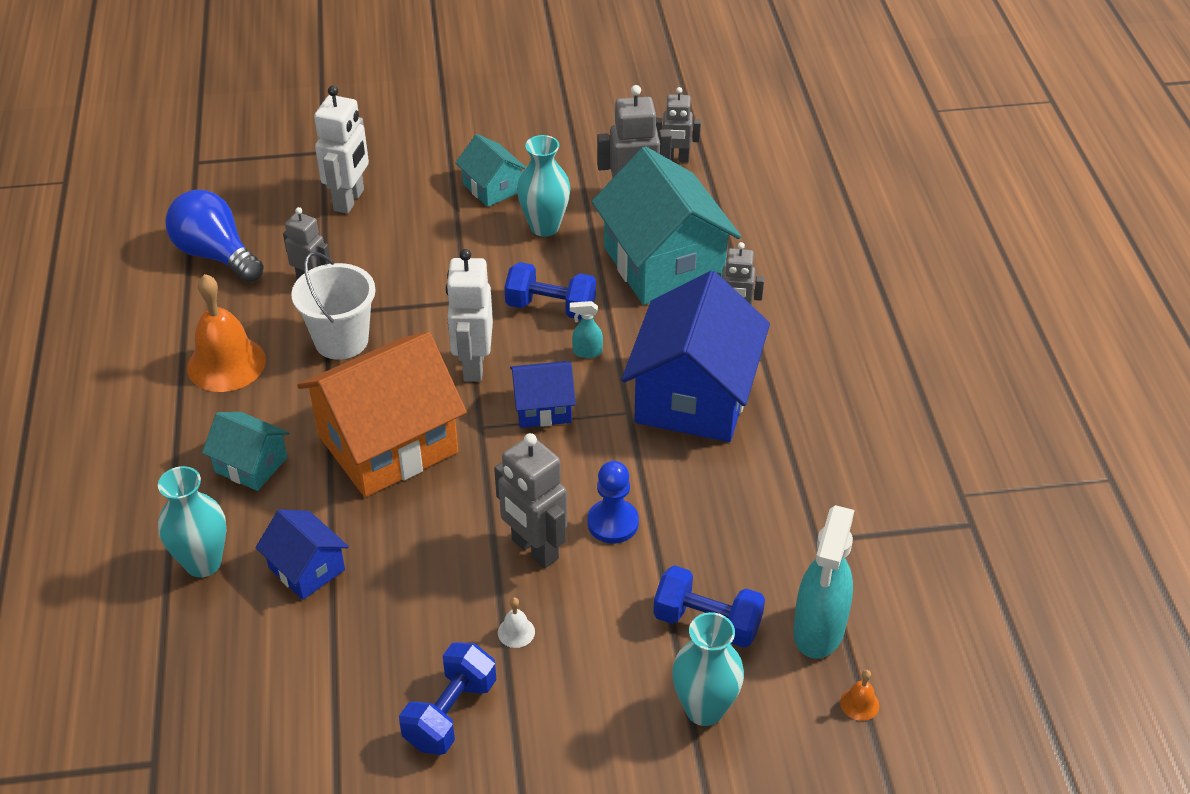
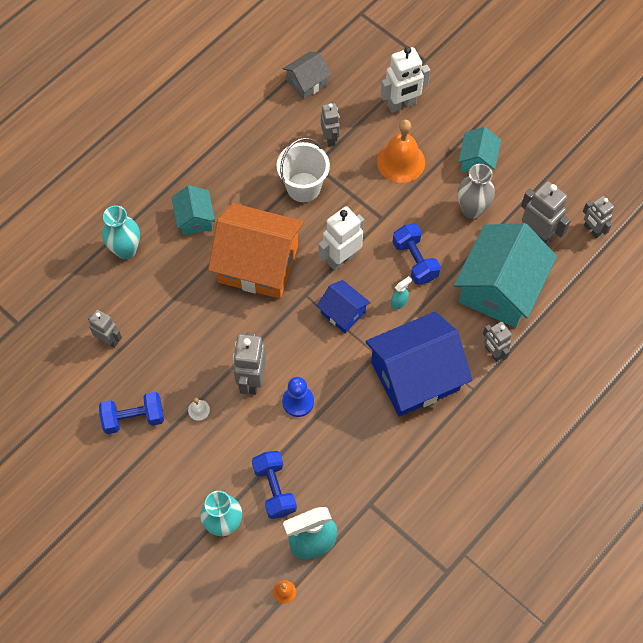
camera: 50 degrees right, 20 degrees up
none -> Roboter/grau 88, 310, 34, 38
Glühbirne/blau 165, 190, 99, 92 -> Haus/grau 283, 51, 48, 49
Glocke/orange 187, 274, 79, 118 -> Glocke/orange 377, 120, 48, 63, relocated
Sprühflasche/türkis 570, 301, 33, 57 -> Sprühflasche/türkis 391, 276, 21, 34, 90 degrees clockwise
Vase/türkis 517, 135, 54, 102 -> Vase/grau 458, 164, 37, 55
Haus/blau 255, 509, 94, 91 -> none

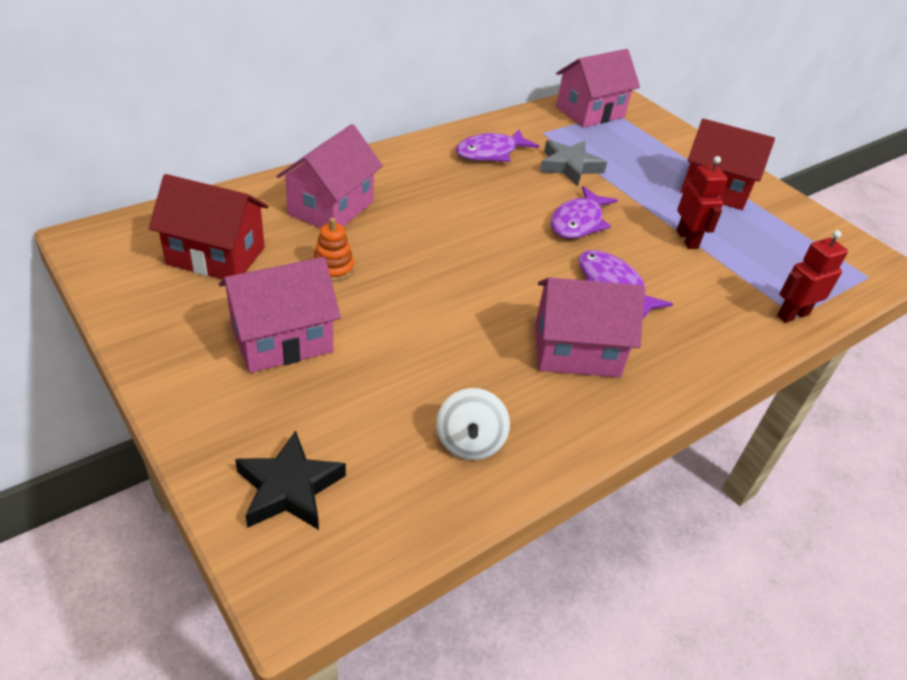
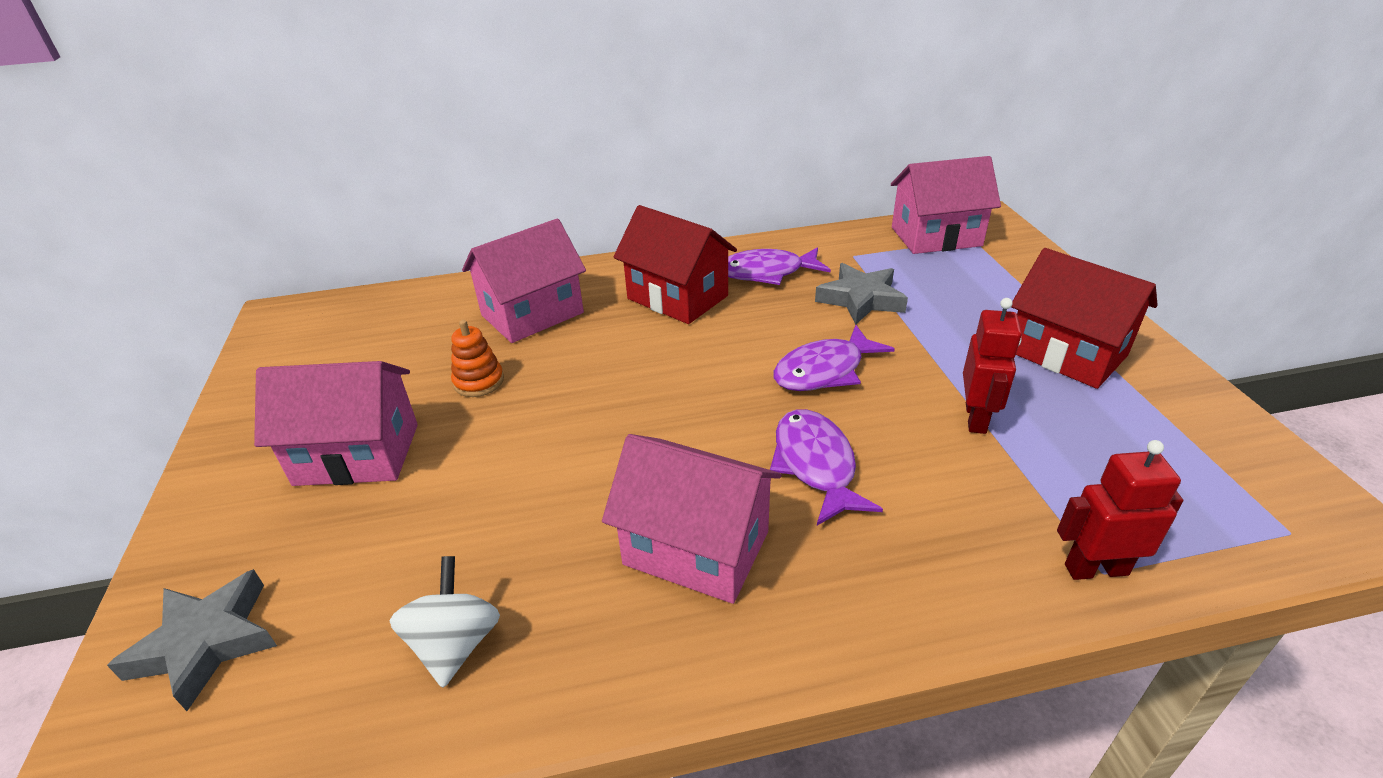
camera: 30 degrees right, 5 degrees down
Stern/schwarz 235, 430, 111, 100 -> Stern/grau 107, 569, 170, 142
Kreisel/weiß 436, 388, 74, 72 -> Kreisel/weiß 390, 556, 110, 132, 150 degrees clockwise
Haus/rot 149, 174, 120, 105 -> Haus/rot 613, 205, 124, 119, relocated

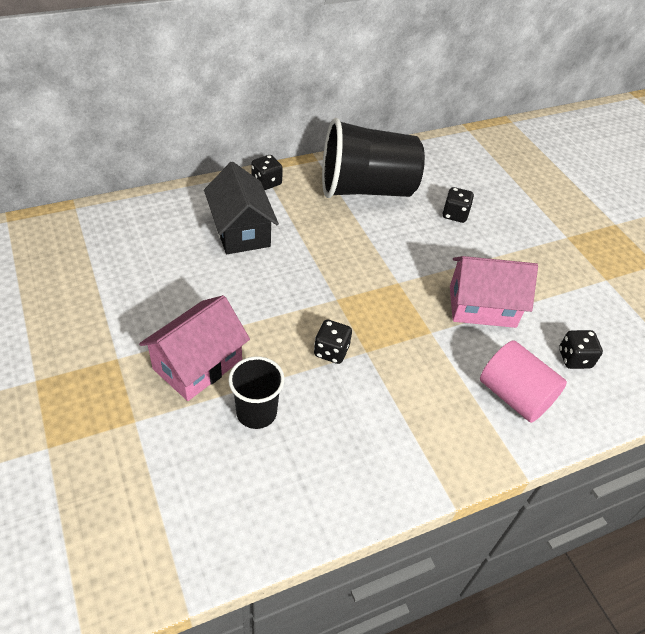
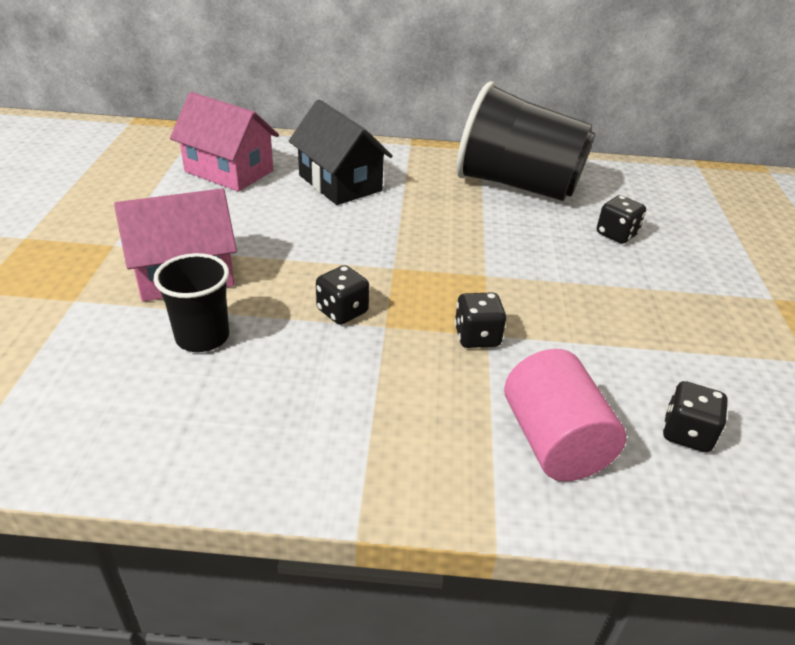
camera: 30 degrees right, 10 degrees down
Haus/rosa 450, 256, 88, 72 -> Haus/rosa 170, 92, 109, 100, relocated
Haus/schwarz 204, 162, 75, 92 -> Haus/schwarz 289, 99, 104, 106, 45 degrees counterclockwise
Spielwürfel/schwarz 251, 155, 32, 35 -> Spielwürfel/schwarz 454, 292, 52, 56, relocated

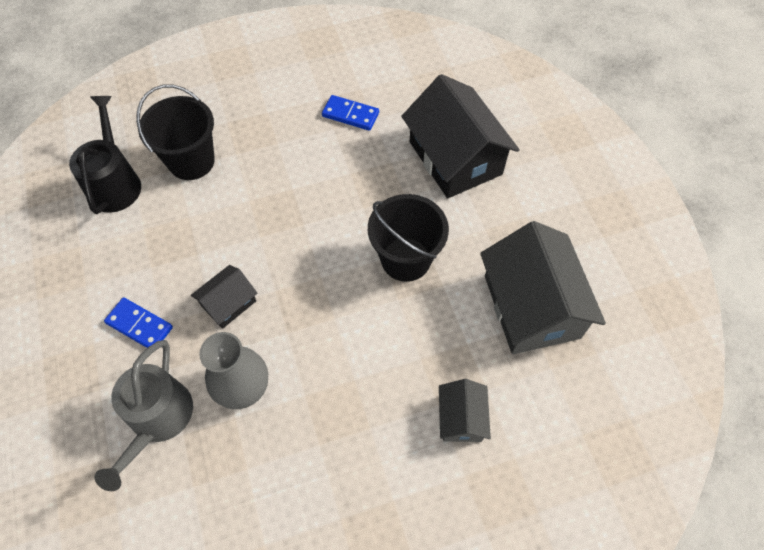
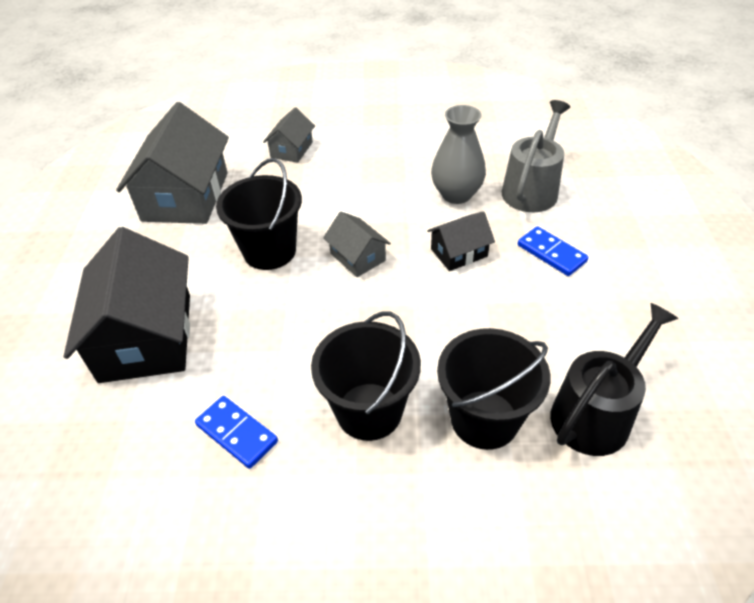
camera: 160 degrees left, 15 degrees down
none -> Eimer/schwarz 311, 311, 110, 130
none -> Haus/grau 323, 212, 68, 65
Gießkanne/schwarz 69, 96, 72, 118 -> Gießkanne/schwarz 550, 303, 128, 153, 150 degrees counterclockwise

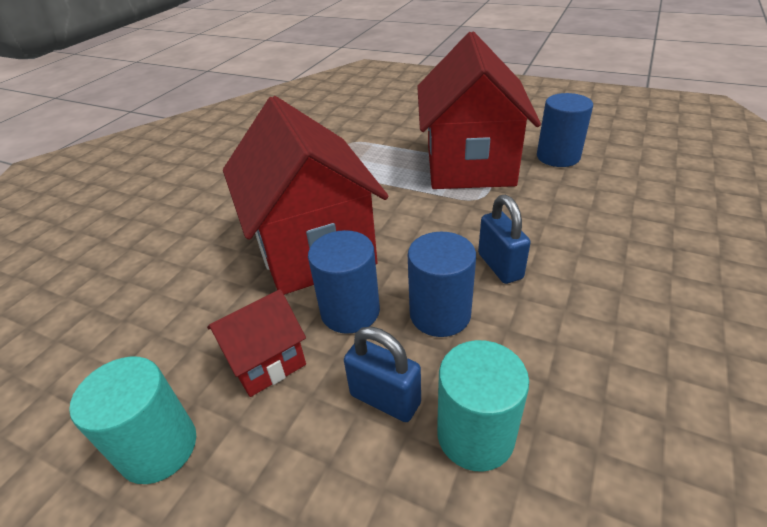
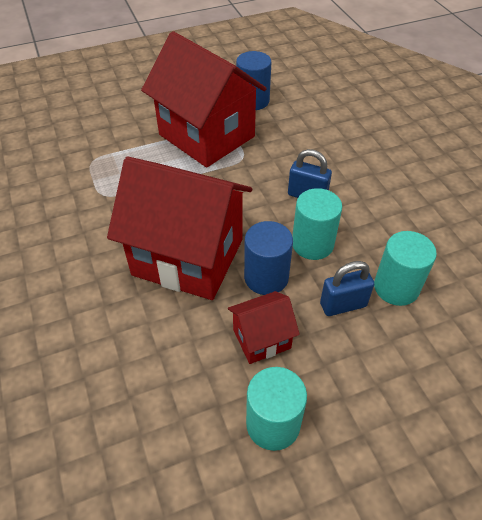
camera: 50 degrees left, 10 degrees up
Haus/rot 207, 289, 99, 108 -> Haus/rot 228, 291, 72, 73, 60 degrees clockwise
Vollzylinder/blau 408, 232, 68, 105 -> Vollzylinder/türkis 292, 188, 50, 72

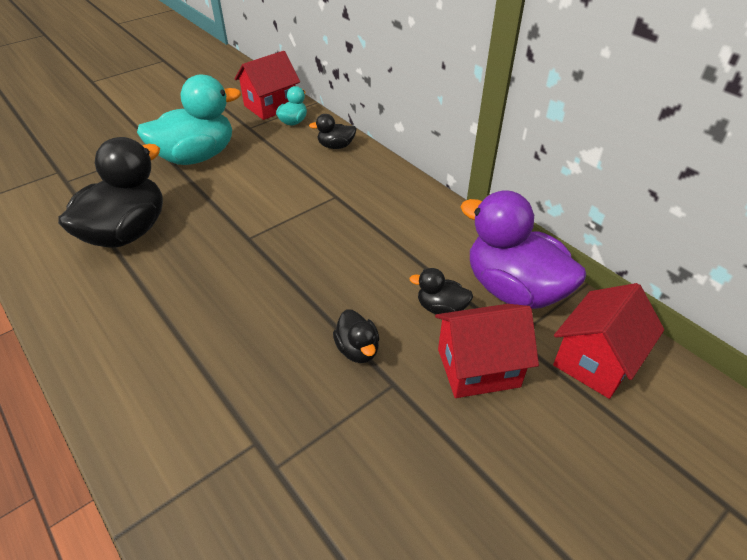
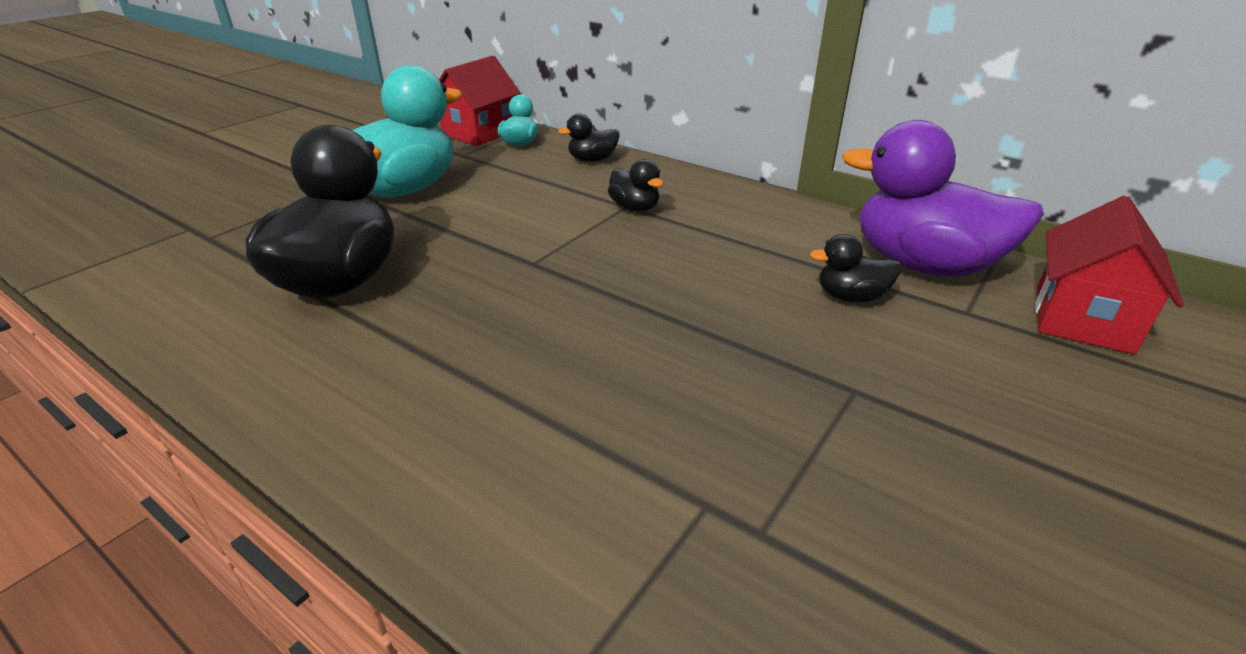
camera: 15 degrees left, 10 degrees down
Ente/schwarz 333, 309, 46, 54 -> Ente/schwarz 608, 159, 55, 53, relocated
Haus/rot 435, 304, 104, 94 -> none

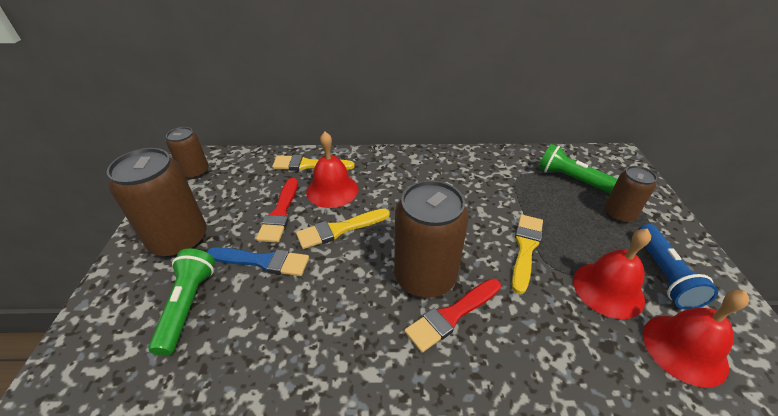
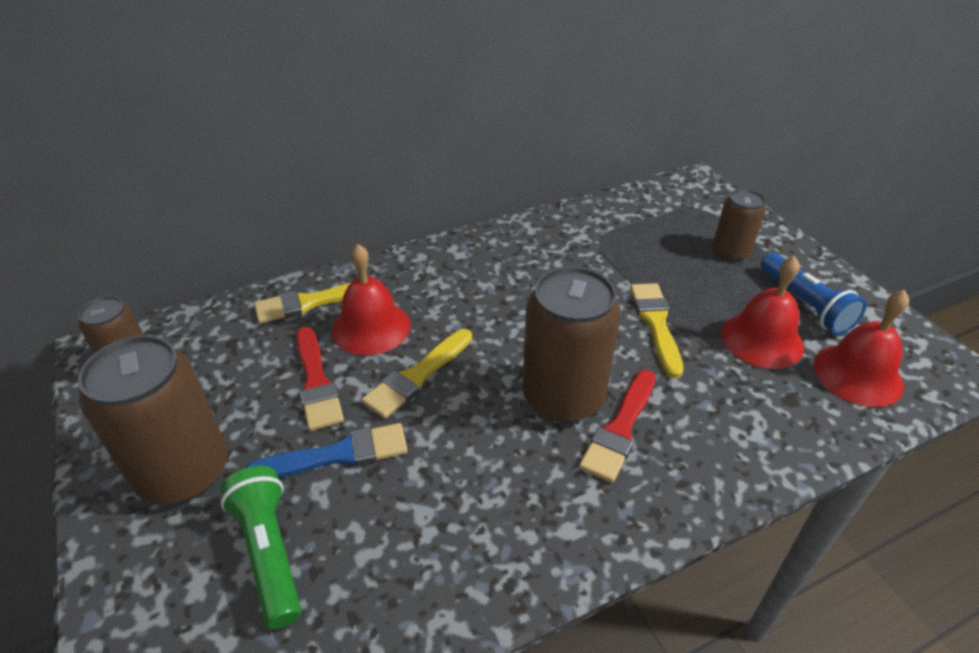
camera: 25 degrees left, 0 degrees up
Taschenlampe/grün 538, 144, 80, 50 -> none

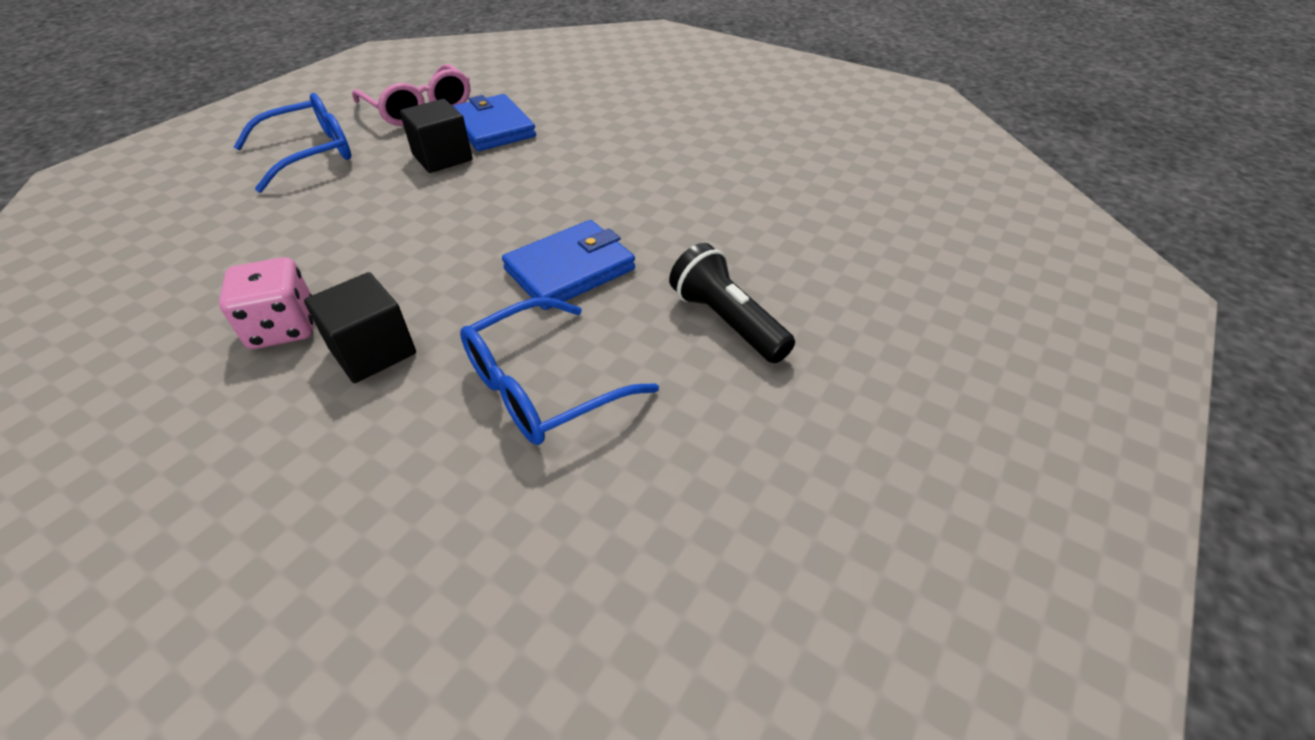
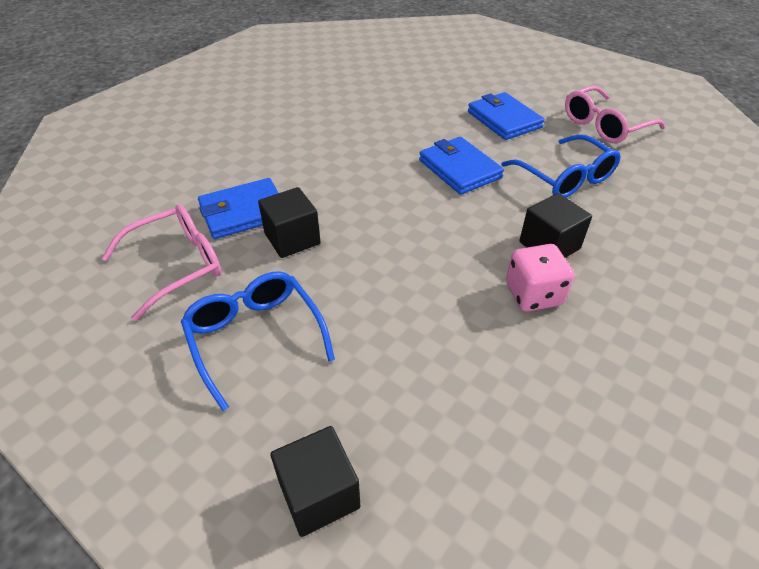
camera: 85 degrees left, 0 degrees up
none -> Kubus/schwarz 270, 426, 91, 111
Taschenlampe/schwarz 669, 243, 126, 120 -> Geldbörse/blau 468, 92, 77, 48
none -> Brille/rosa 565, 86, 100, 57

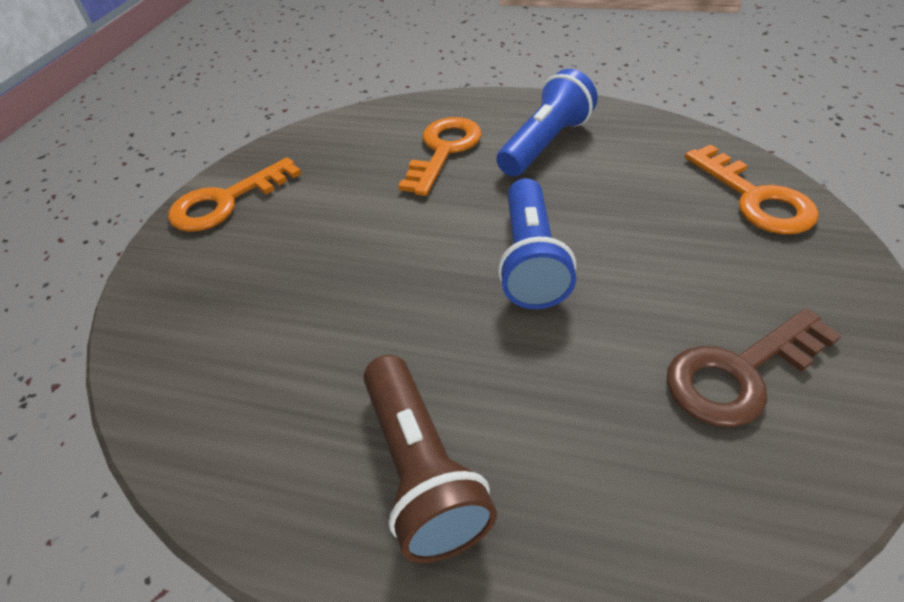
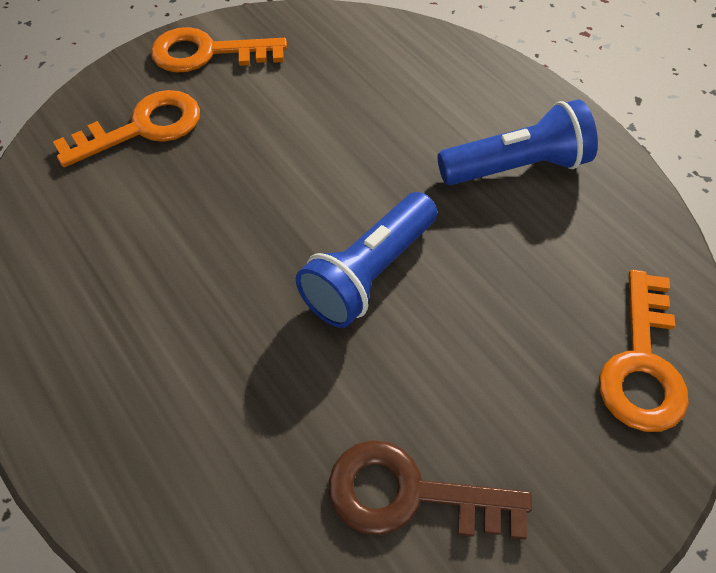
camera: 35 degrees right, 10 degrees up
Schlüssel/orange 398, 117, 84, 79 -> Schlüssel/orange 53, 90, 147, 77, relocated
Taschenlampe/braun 363, 355, 134, 208 -> none

